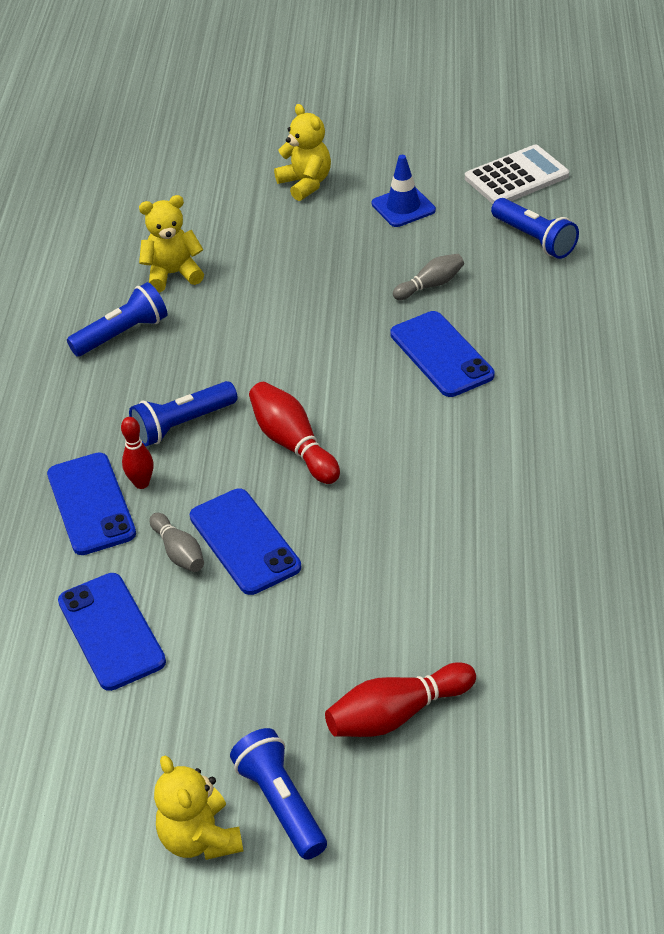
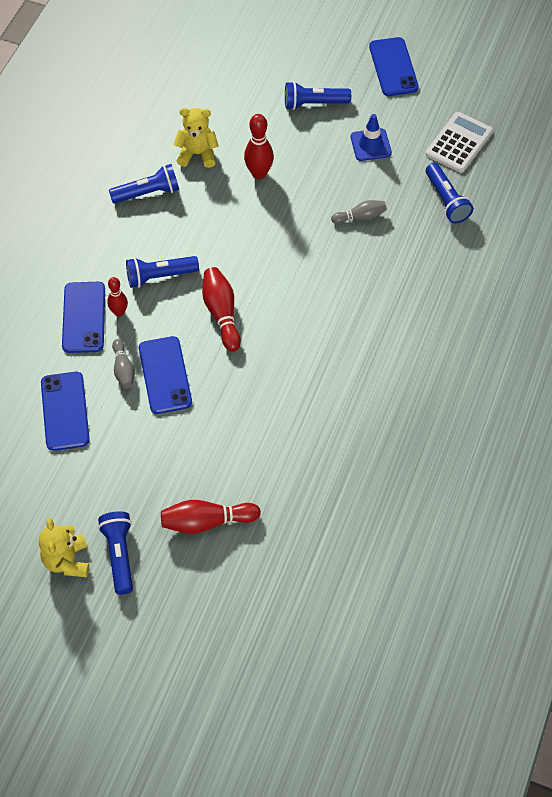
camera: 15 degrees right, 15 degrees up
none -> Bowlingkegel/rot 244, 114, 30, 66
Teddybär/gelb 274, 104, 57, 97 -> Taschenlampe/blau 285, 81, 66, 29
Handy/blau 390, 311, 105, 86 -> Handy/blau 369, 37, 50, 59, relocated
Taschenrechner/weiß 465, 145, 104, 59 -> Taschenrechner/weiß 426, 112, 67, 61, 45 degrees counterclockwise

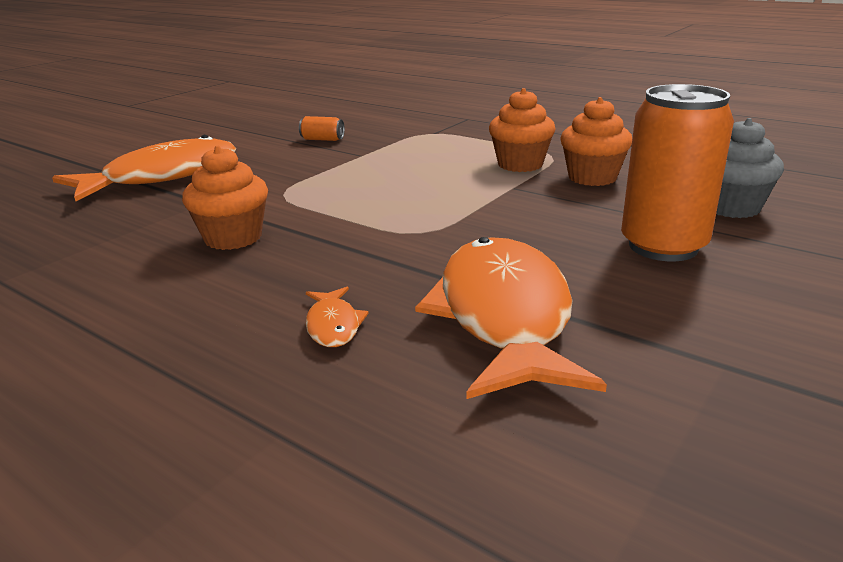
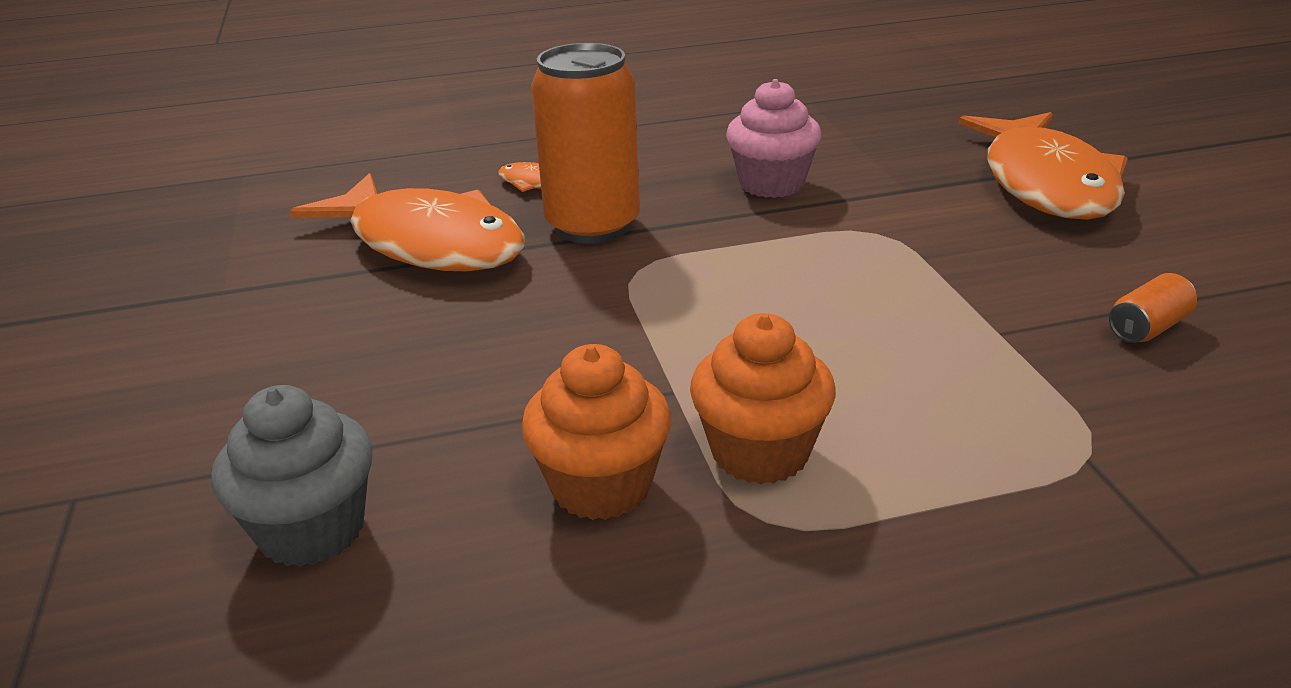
camera: 130 degrees right, 5 degrees up
Dose/orange 621, 84, 113, 177 -> Dose/orange 531, 43, 109, 201, relocated
Muffin/orange 182, 146, 86, 104 -> Muffin/rosa 726, 79, 95, 119

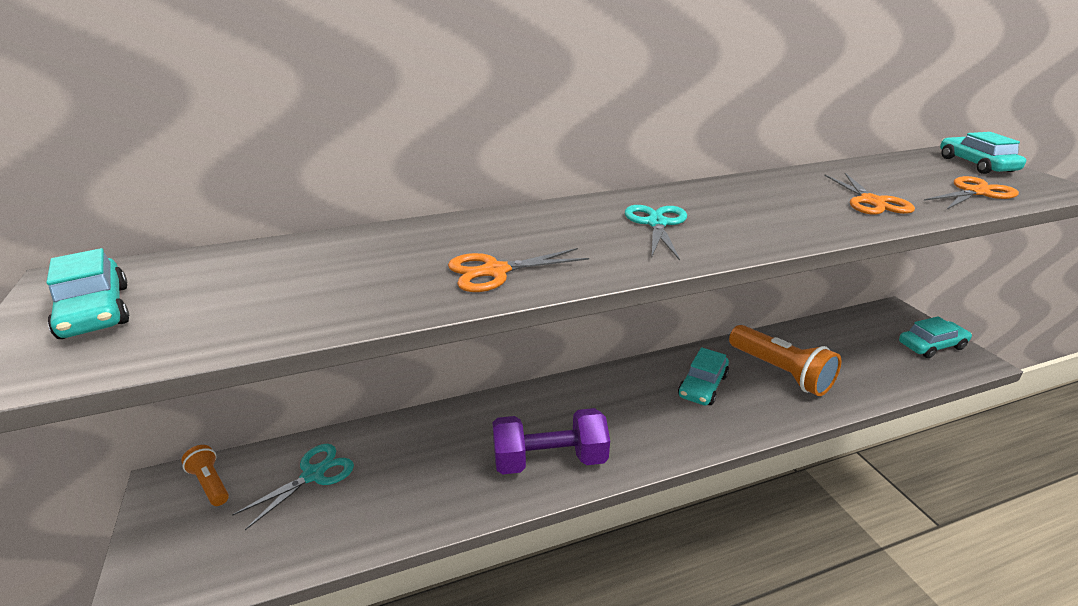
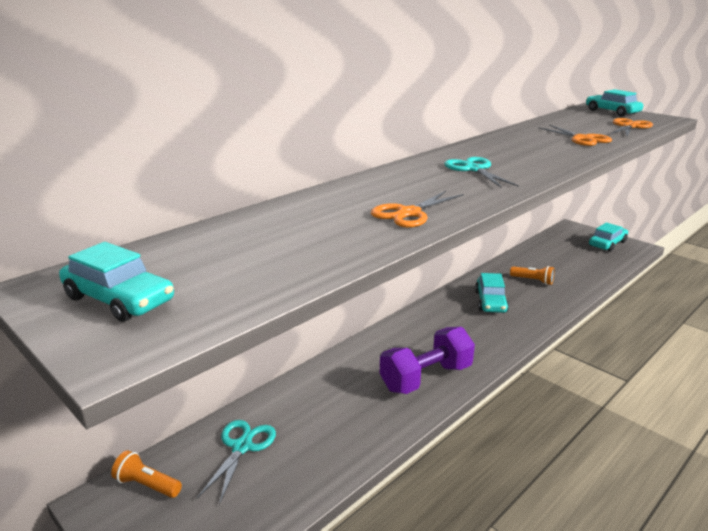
camera: 25 degrees left, 5 degrees down
Taschenlampe/orange 729, 325, 112, 71 -> Taschenlampe/orange 510, 266, 44, 19, x0.52

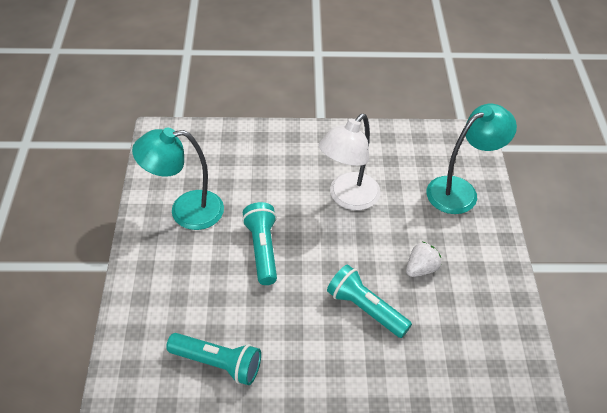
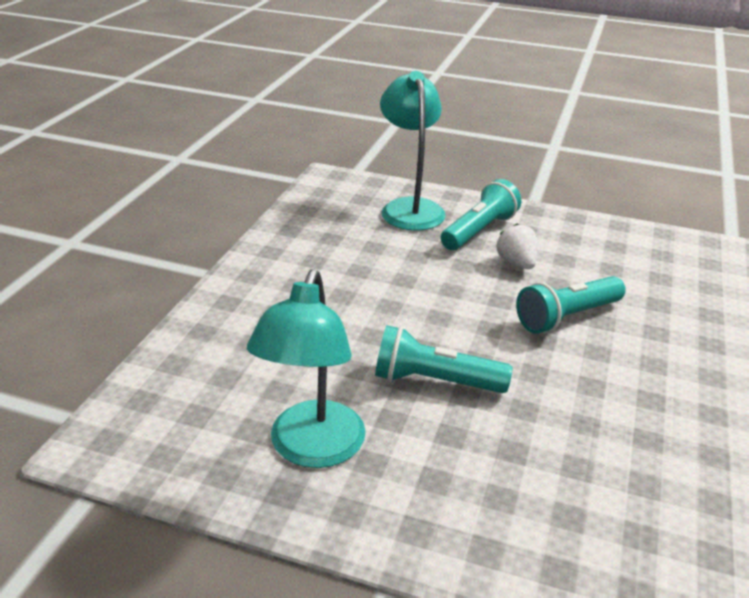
camera: 70 degrees left, 15 degrees down
Taschenlampe/türkis 166, 333, 95, 52 -> Taschenlampe/türkis 441, 179, 80, 71, relocated
Lampe/weiß 319, 114, 62, 96 -> none

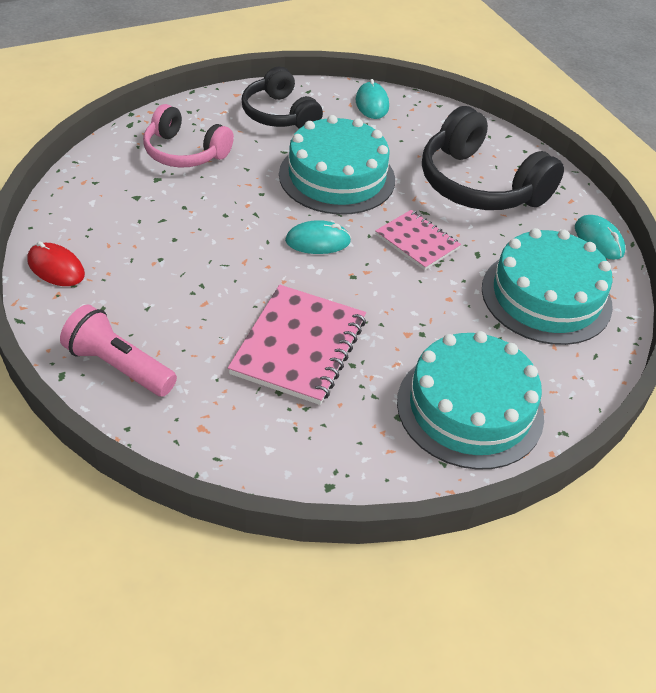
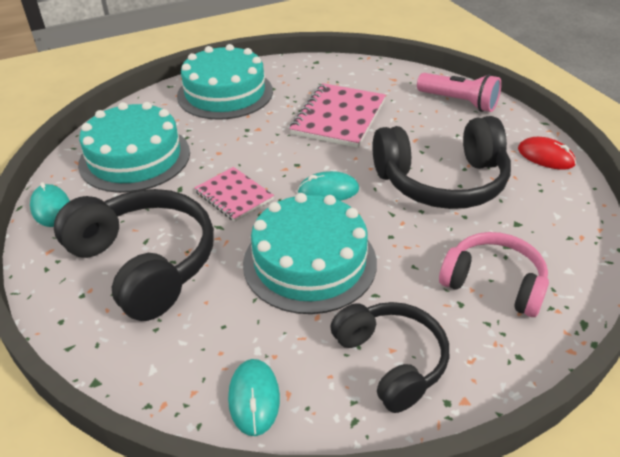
camera: 175 degrees left, 5 degrees down
none -> Kopfhörer/schwarz 372, 116, 139, 93

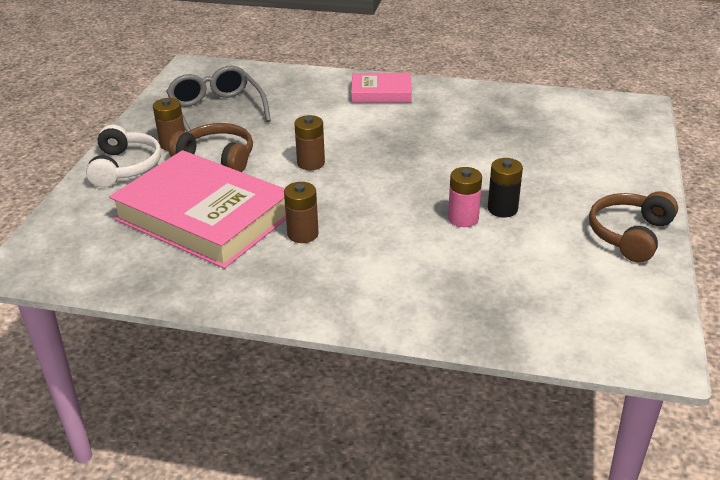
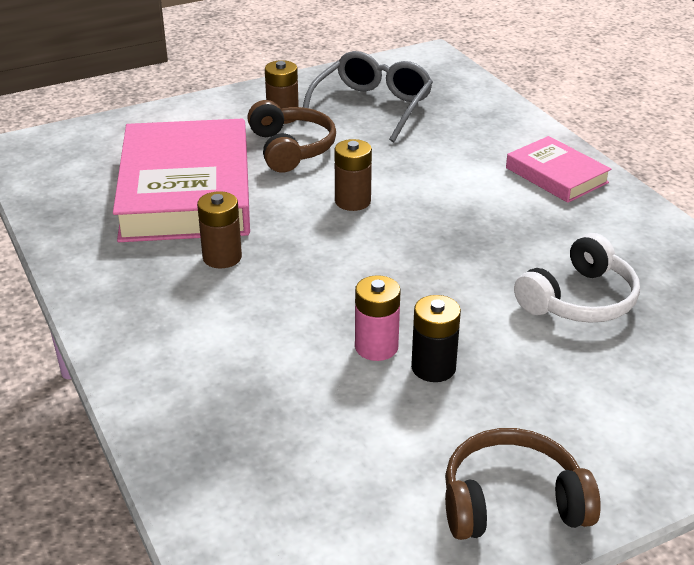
camera: 50 degrees right, 0 degrees up
Kopfhörer/weiß 86, 125, 75, 63 -> Kopfhörer/weiß 514, 233, 126, 90, relocated

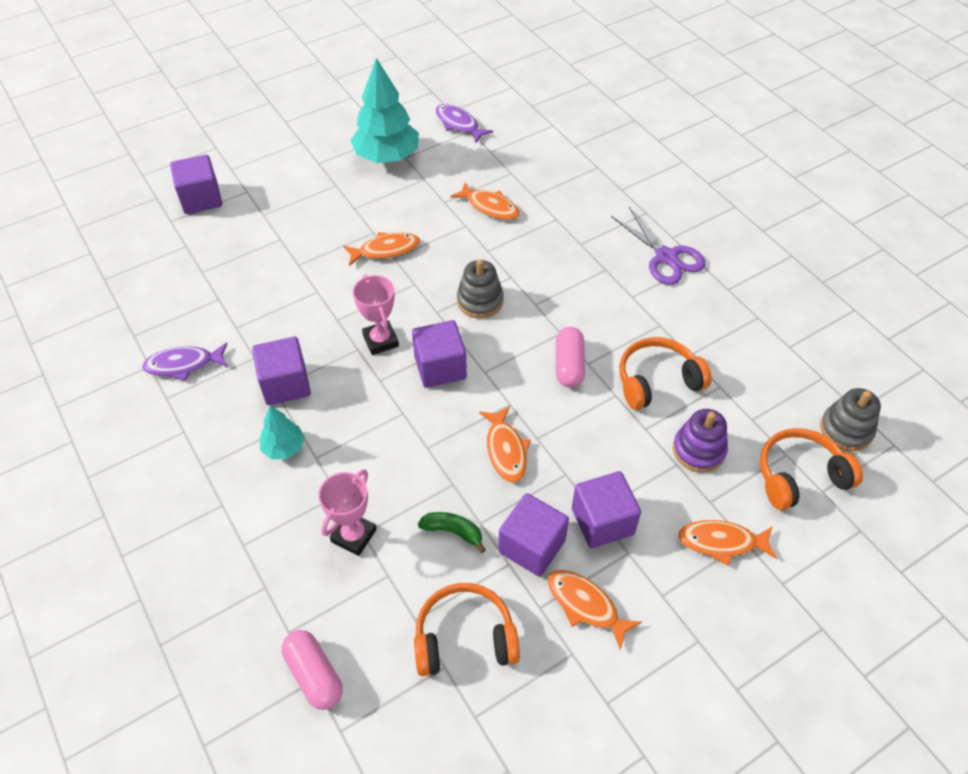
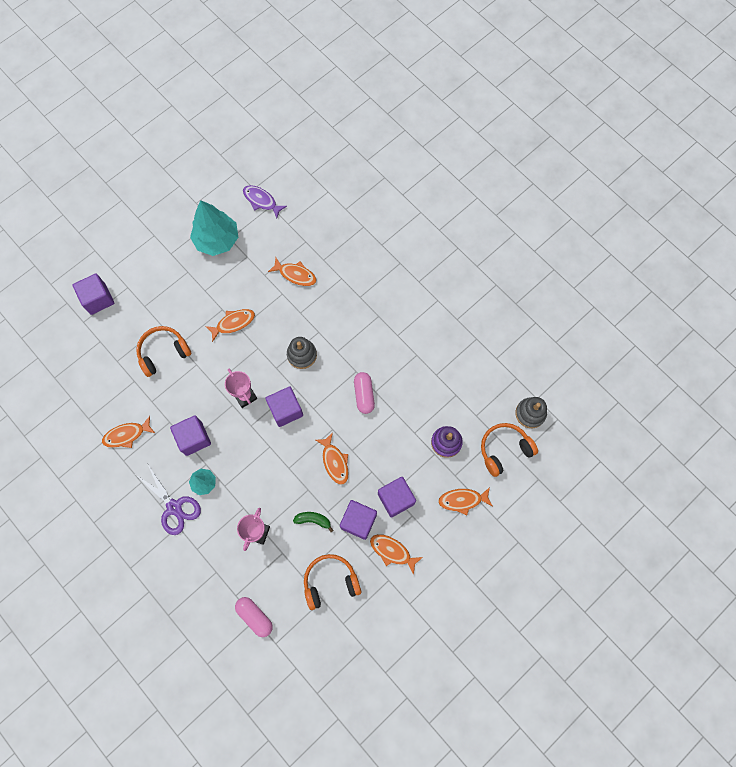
camera: 10 degrees left, 20 degrees up
Fisch/lila 142, 343, 86, 38 -> Fisch/orange 102, 416, 53, 32
Kopfhörer/orange 619, 337, 93, 73 -> Kopfhörer/orange 136, 326, 55, 51, relocated
Schere/lila 611, 207, 95, 78 -> Schere/lila 136, 463, 65, 72, relocated

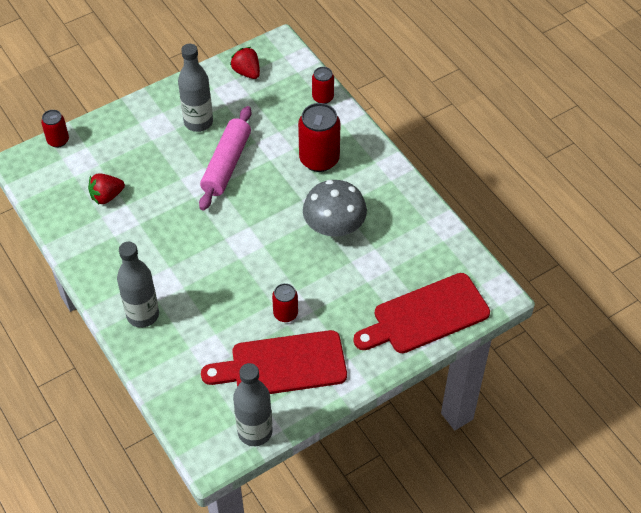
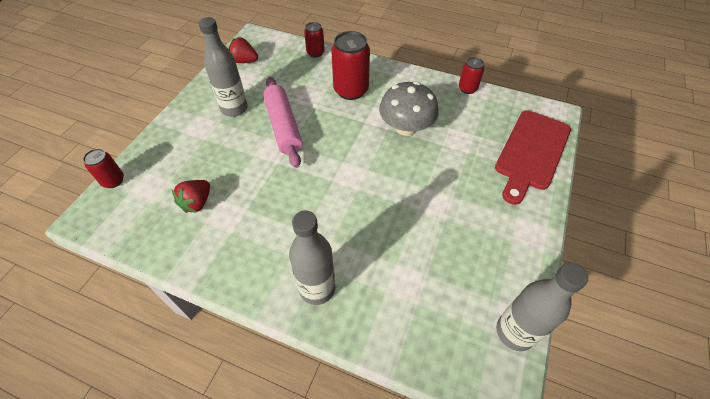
camera: 35 degrees left, 0 degrees up
Dose/rot 272, 283, 26, 39 -> Dose/rot 459, 57, 25, 37, relocated
Schneidebrett/rot 201, 330, 146, 64 -> none

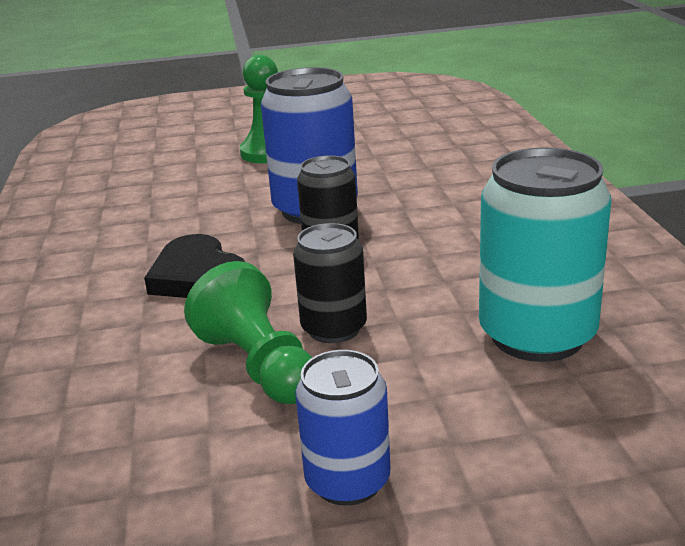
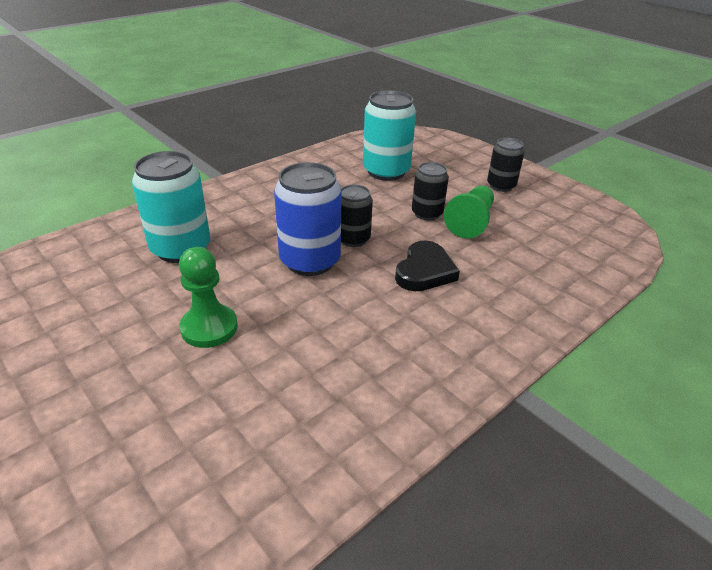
camera: 125 degrees left, 10 degrees up
none -> Dose/türkis 132, 151, 79, 112
Dose/blau 295, 350, 96, 156 -> Dose/schwarz 487, 138, 38, 54

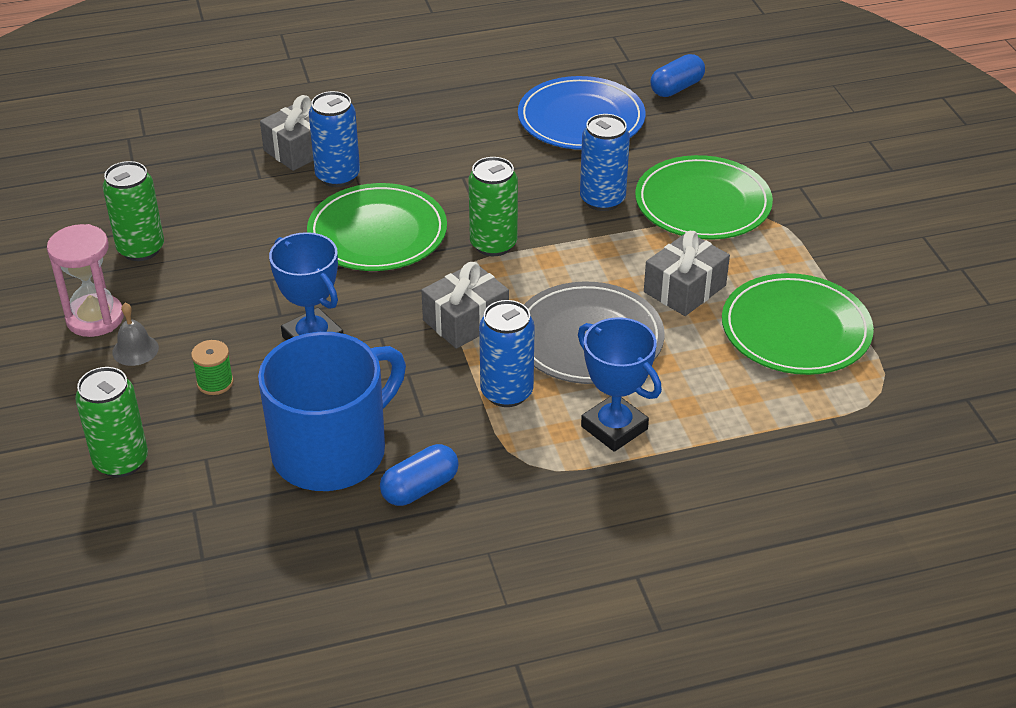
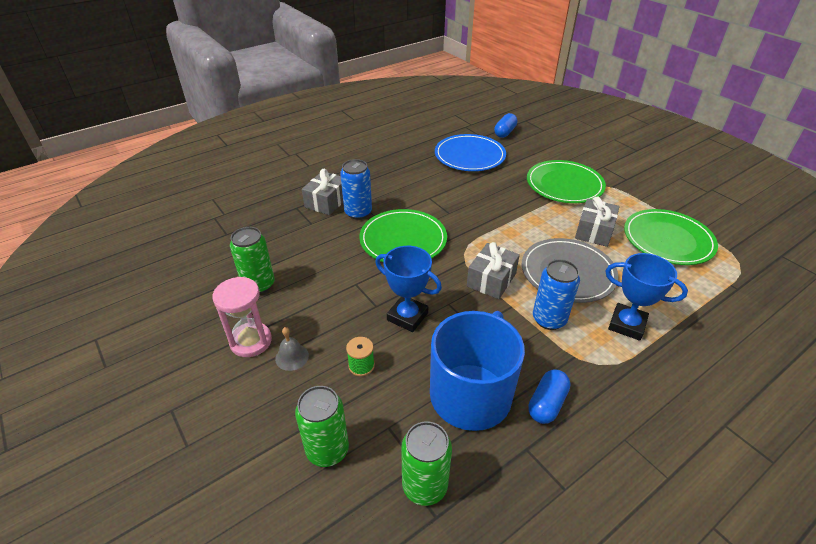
camera: 20 degrees left, 0 degrees up
Dose/grün 468, 157, 50, 99 -> Dose/grün 401, 421, 51, 85, relocated
Dose/blau 580, 114, 50, 97 -> none

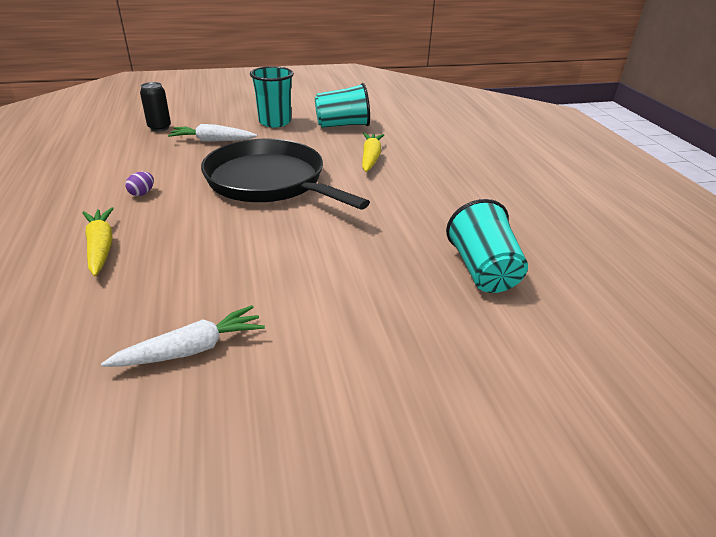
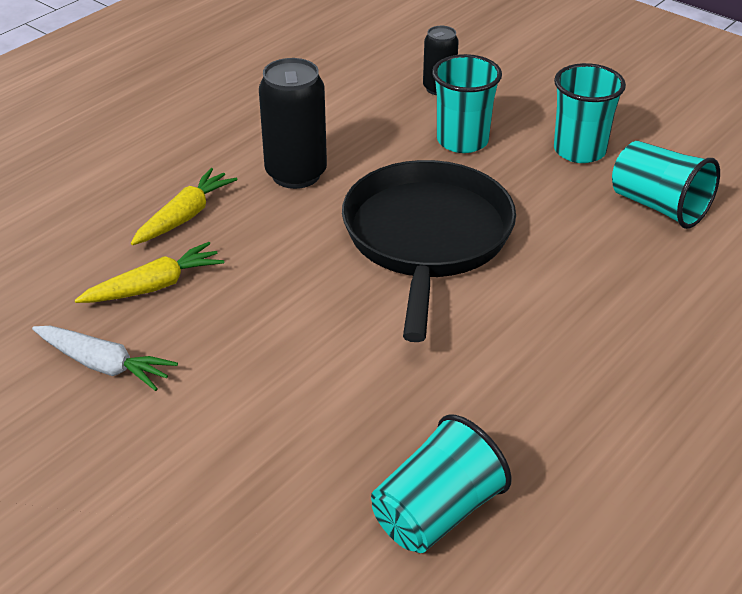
camera: 55 degrees right, 5 degrees up
Karotte/gelb 362, 133, 22, 39 -> Karotte/gelb 75, 242, 149, 61, relocated
Ei/lila 125, 172, 29, 24 -> Dose/schwarz 259, 58, 68, 131
Karotte/weiß 168, 124, 89, 18 -> Becher/türkis 432, 54, 70, 99

